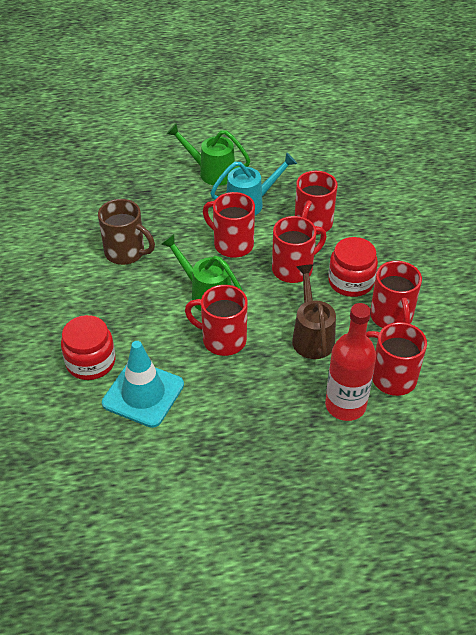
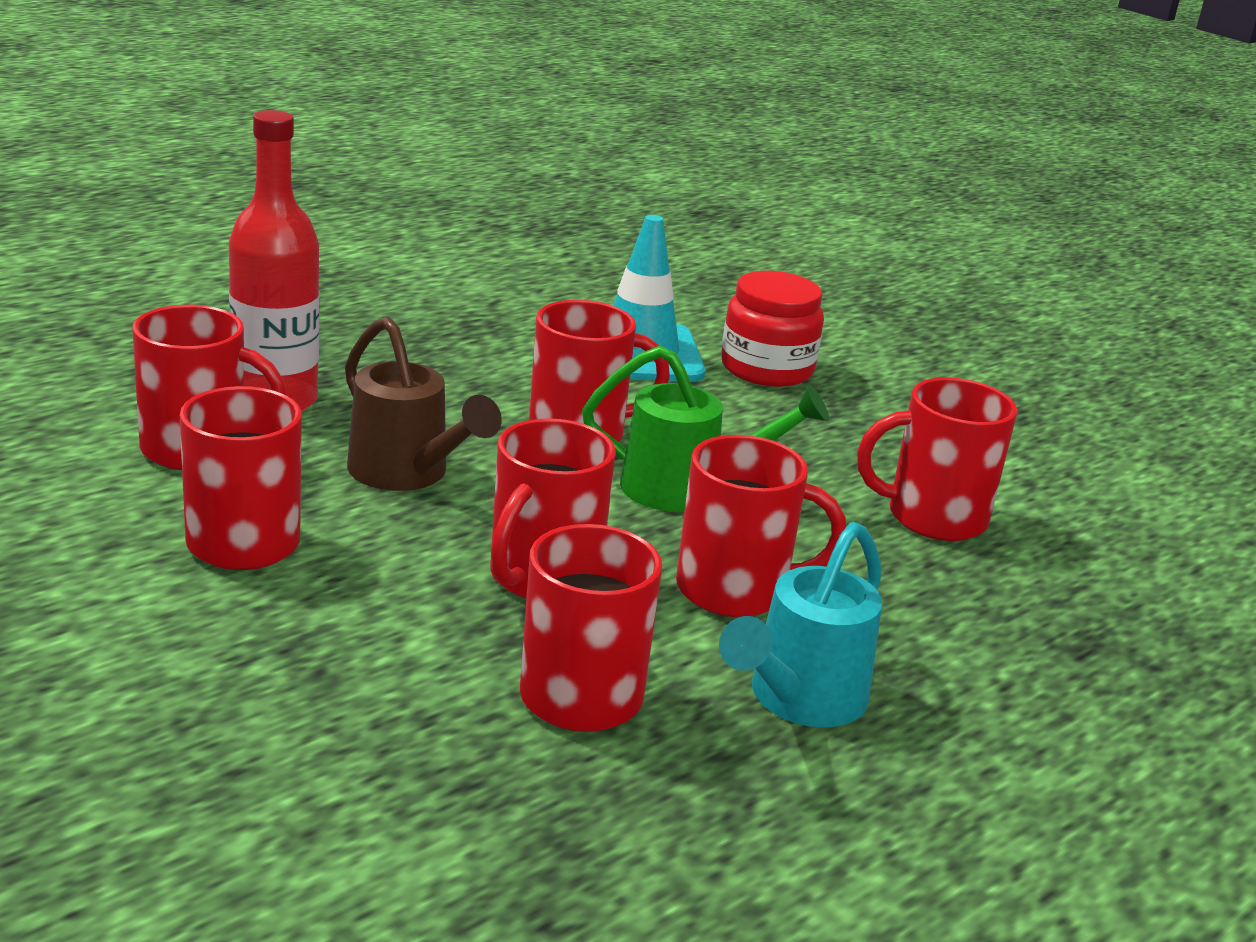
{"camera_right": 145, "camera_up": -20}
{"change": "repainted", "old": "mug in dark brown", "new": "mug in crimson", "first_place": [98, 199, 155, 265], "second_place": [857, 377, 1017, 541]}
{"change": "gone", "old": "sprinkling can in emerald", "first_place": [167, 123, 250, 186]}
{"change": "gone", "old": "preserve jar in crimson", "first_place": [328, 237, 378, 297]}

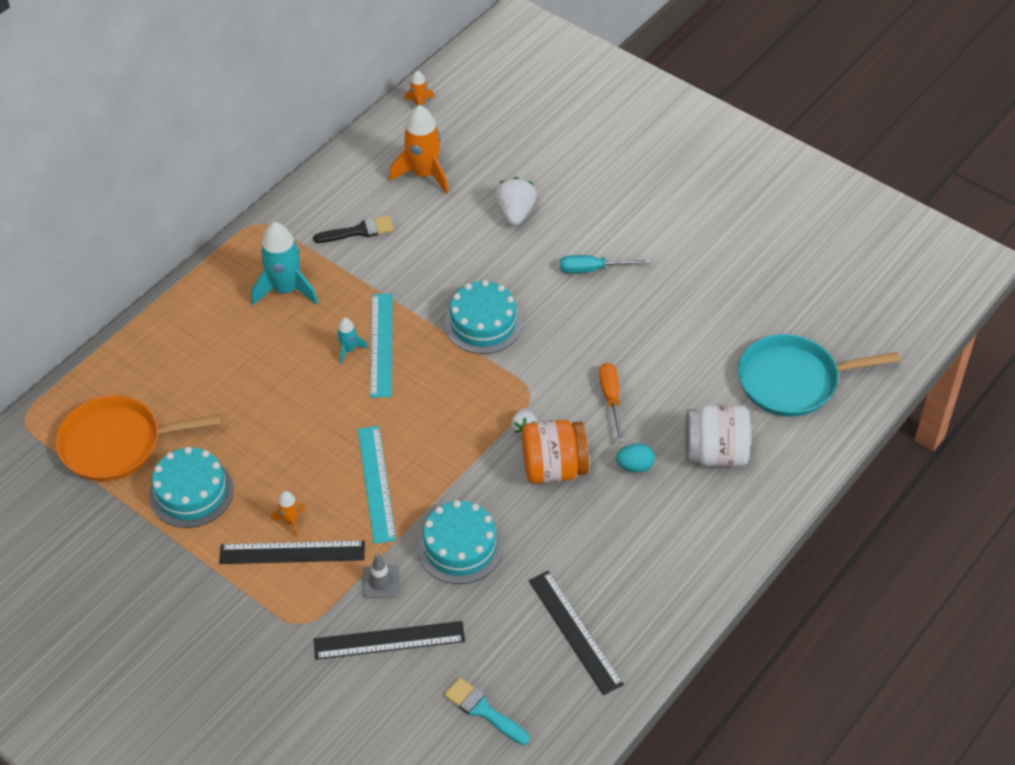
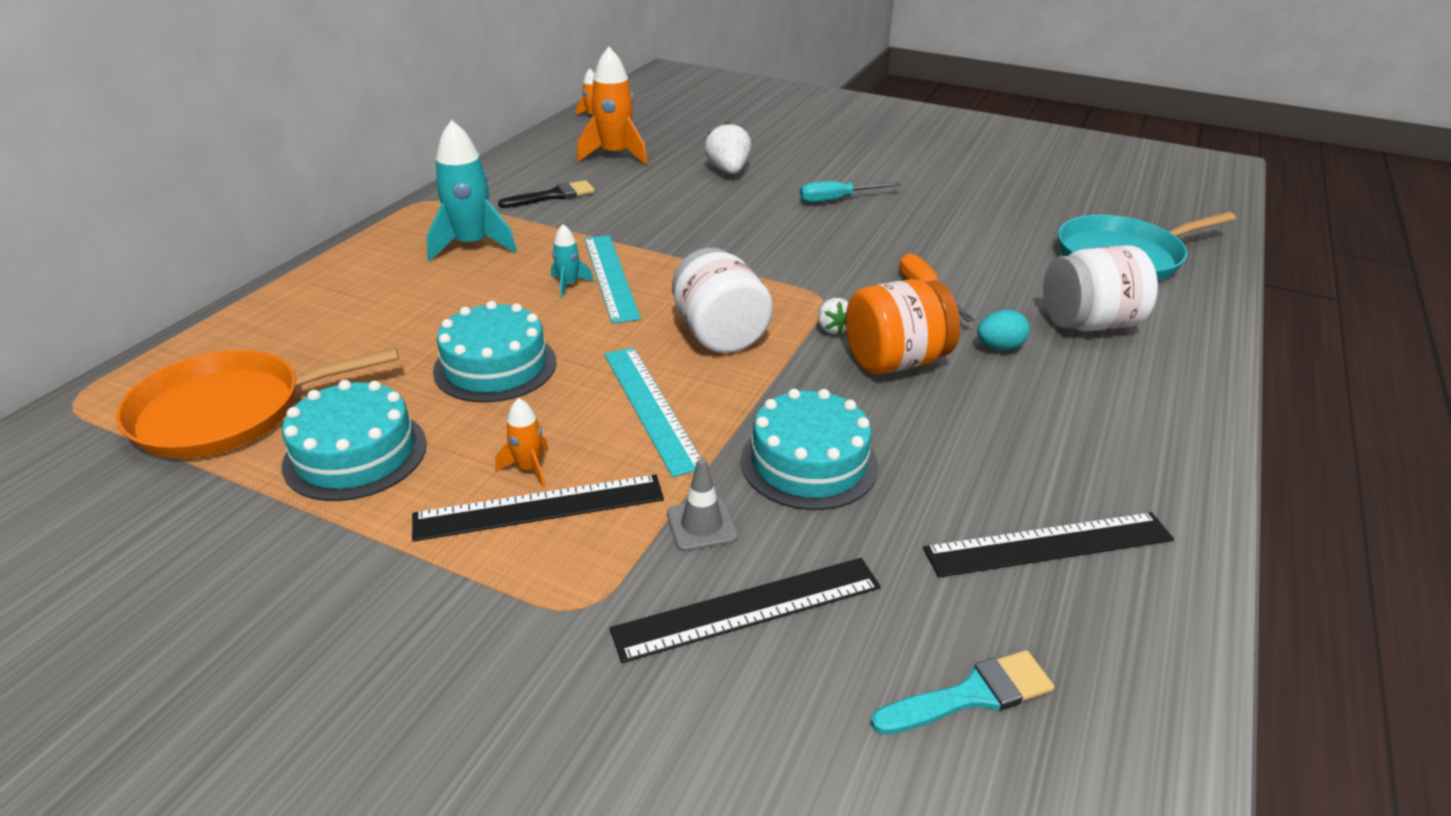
{"camera_right": -15, "camera_up": -15}
{"change": "shifted", "old": "layer cake in turquoise", "first_place": [444, 280, 523, 354], "second_place": [433, 301, 556, 403]}
{"change": "new", "new": "preserve jar in snow-white", "second_place": [672, 247, 773, 353]}
{"change": "rotated", "old": "paint brush in turquoise", "first_place": [444, 678, 530, 745], "second_place": [871, 650, 1054, 735], "degrees": 135}
{"change": "rotated", "old": "straightedge in jet-black", "first_place": [529, 571, 624, 695], "second_place": [923, 512, 1174, 577], "degrees": -60}

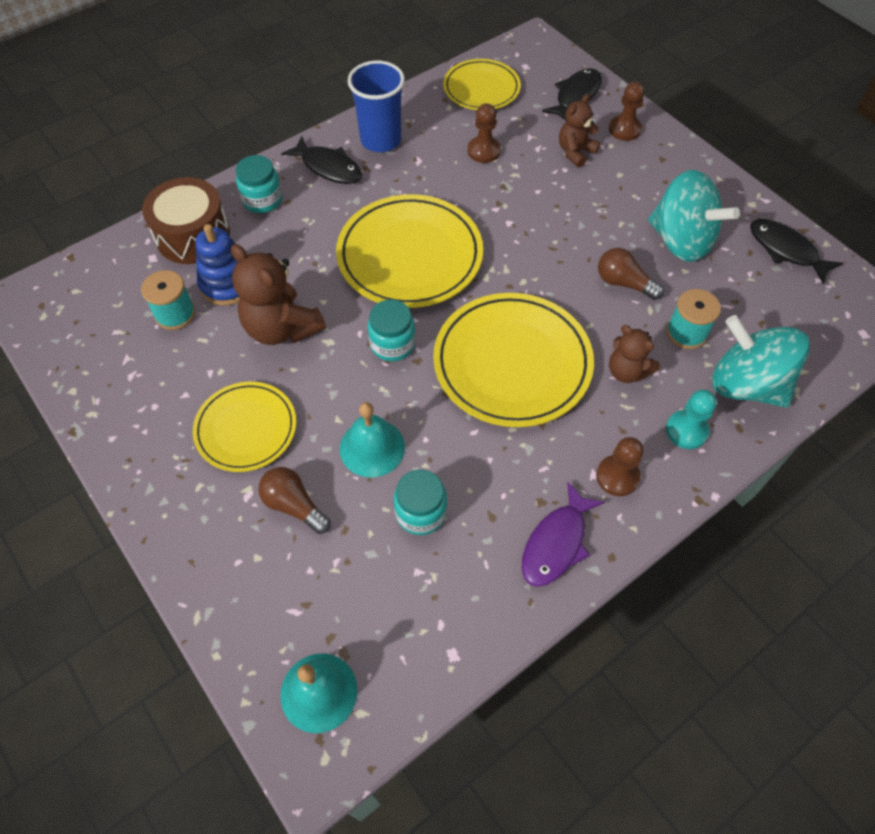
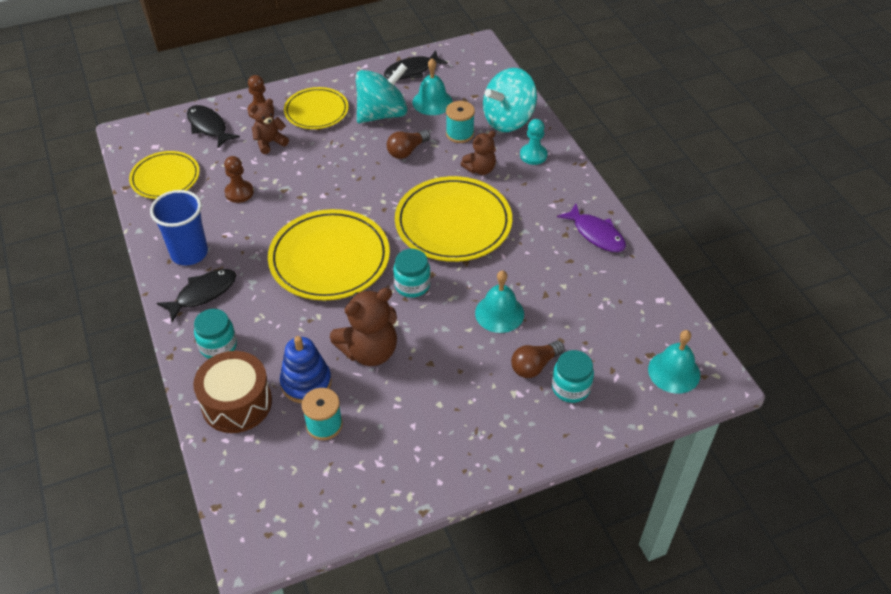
{"camera_right": -75, "camera_up": -10}
{"change": "rotated", "old": "teddy bear in dark brown", "first_place": [559, 94, 600, 168], "second_place": [250, 99, 289, 154], "degrees": 90}
{"change": "shifted", "old": "plate in golden", "first_place": [193, 382, 296, 472], "second_place": [284, 87, 349, 129]}
{"change": "new", "new": "school bell in turquoise", "second_place": [413, 58, 453, 115]}
{"change": "shifted", "old": "preserve jar in turquoise", "first_place": [394, 470, 447, 535], "second_place": [552, 350, 594, 403]}
{"change": "gone", "old": "pawn in dark brown", "first_place": [596, 437, 644, 496]}

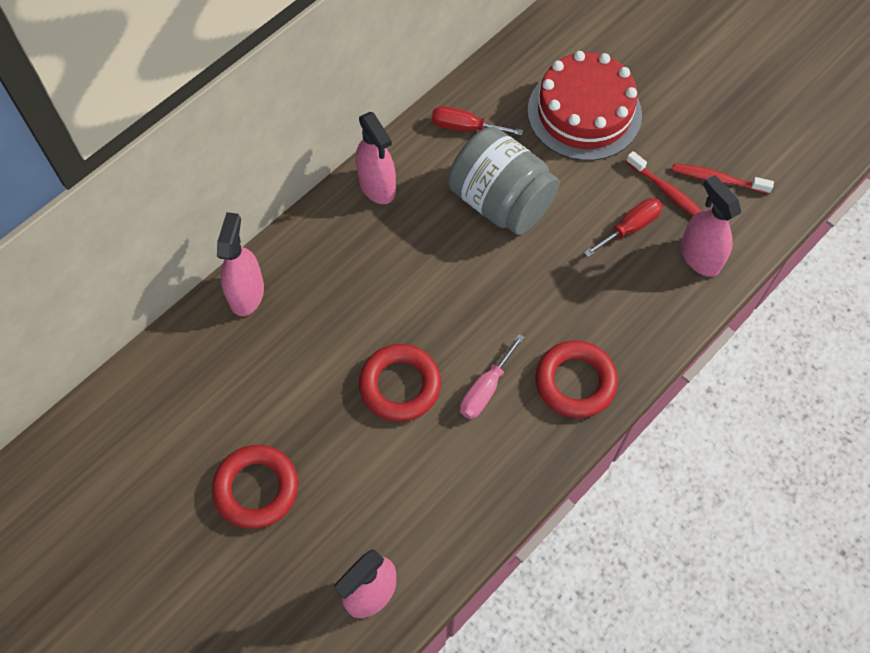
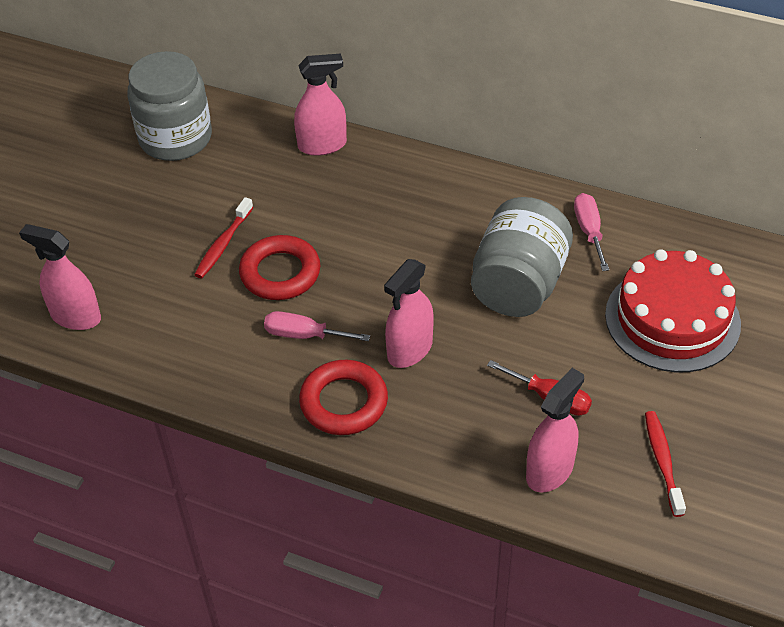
{"camera_right": 70, "camera_up": -15}
{"change": "new", "new": "preserve jar in grey", "second_place": [127, 51, 212, 161]}
{"change": "shifted", "old": "dental brush in crimson", "first_place": [626, 151, 702, 216], "second_place": [194, 197, 253, 278]}
{"change": "shifted", "old": "spray cleaner in rosy", "first_place": [356, 112, 396, 204], "second_place": [384, 259, 434, 368]}
{"change": "repainted", "old": "screwdriver in crimson", "new": "screwdriver in rosy", "first_place": [432, 106, 523, 136], "second_place": [574, 193, 609, 271]}
{"change": "gone", "old": "torus in crimson", "first_place": [212, 445, 298, 529]}

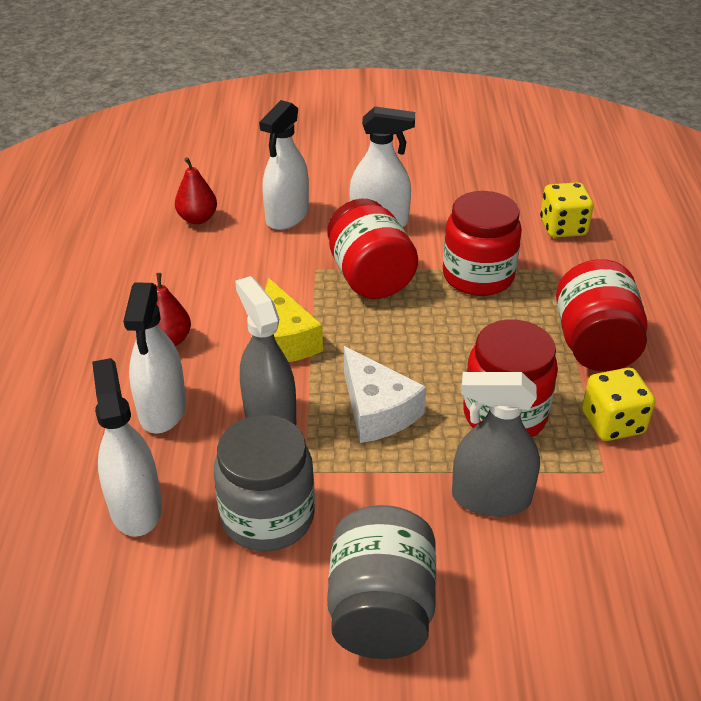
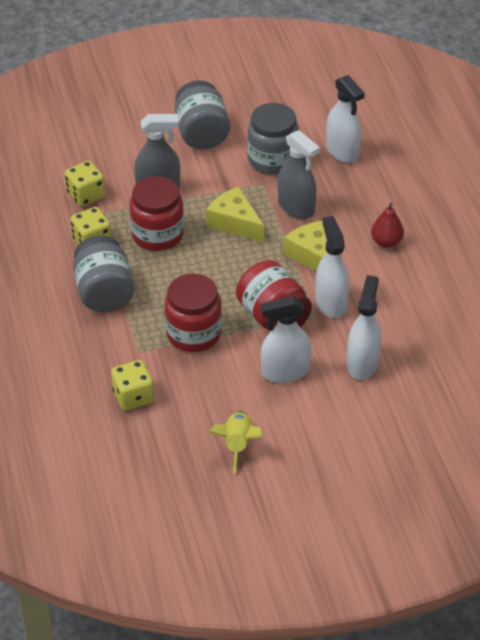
{"camera_right": 165, "camera_up": 5}
{"change": "new", "new": "game die in golden", "second_place": [65, 161, 105, 207]}
{"change": "repainted", "old": "preserve jar in crimson", "new": "preserve jar in grey", "first_place": [556, 259, 647, 371], "second_place": [73, 235, 135, 312]}
{"change": "repainted", "old": "cheese in snow-white", "new": "cheese in golden", "first_place": [344, 346, 426, 443], "second_place": [206, 187, 264, 242]}
{"change": "new", "new": "toy rocket in golden", "second_place": [210, 411, 263, 473]}
{"change": "shifted", "old": "spray cleaner in snow-white", "first_place": [123, 283, 186, 434], "second_place": [315, 216, 350, 318]}
{"change": "gone", "old": "toy pear in crimson", "first_place": [175, 157, 217, 224]}

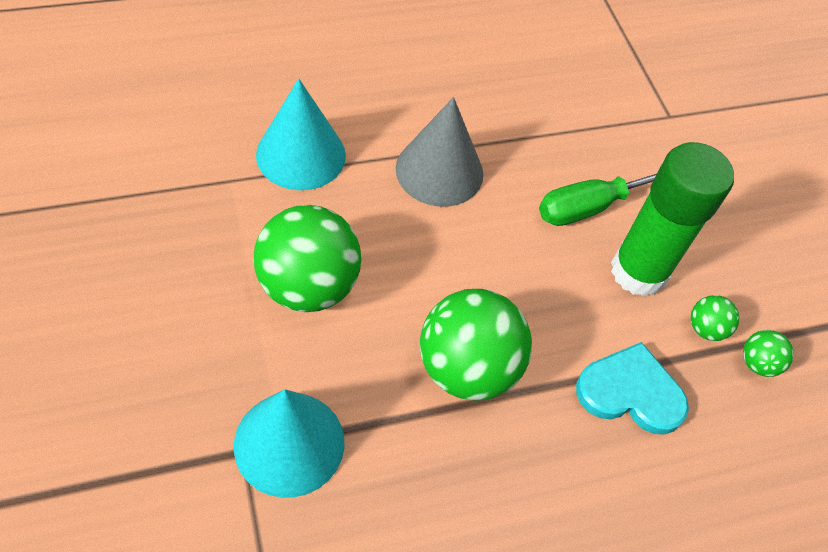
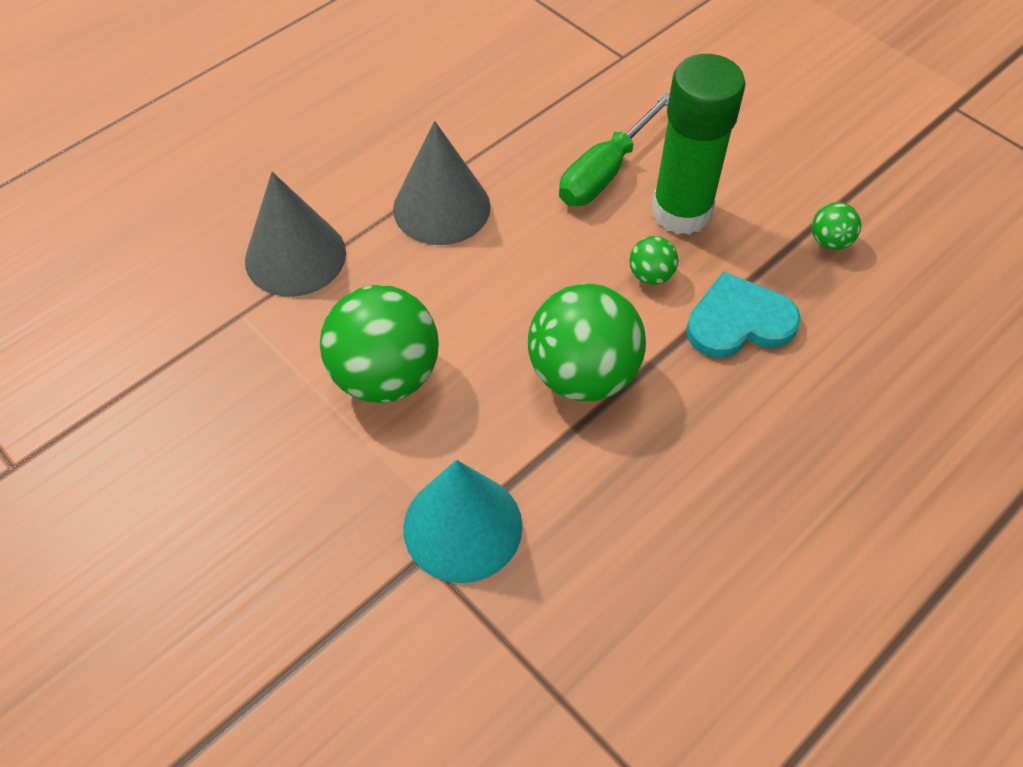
{"camera_right": -20, "camera_up": 0}
{"change": "repainted", "old": "cone shape in turquoise", "new": "cone shape in grey", "first_place": [256, 78, 346, 190], "second_place": [245, 172, 346, 297]}
{"change": "shifted", "old": "sphere in emerald", "first_place": [691, 295, 740, 341], "second_place": [629, 236, 678, 285]}

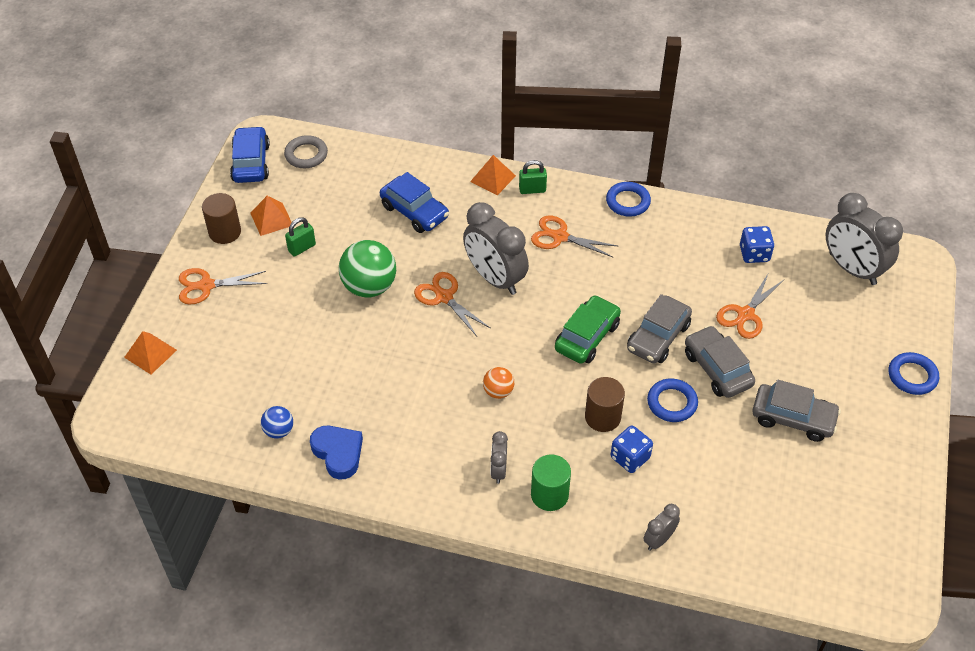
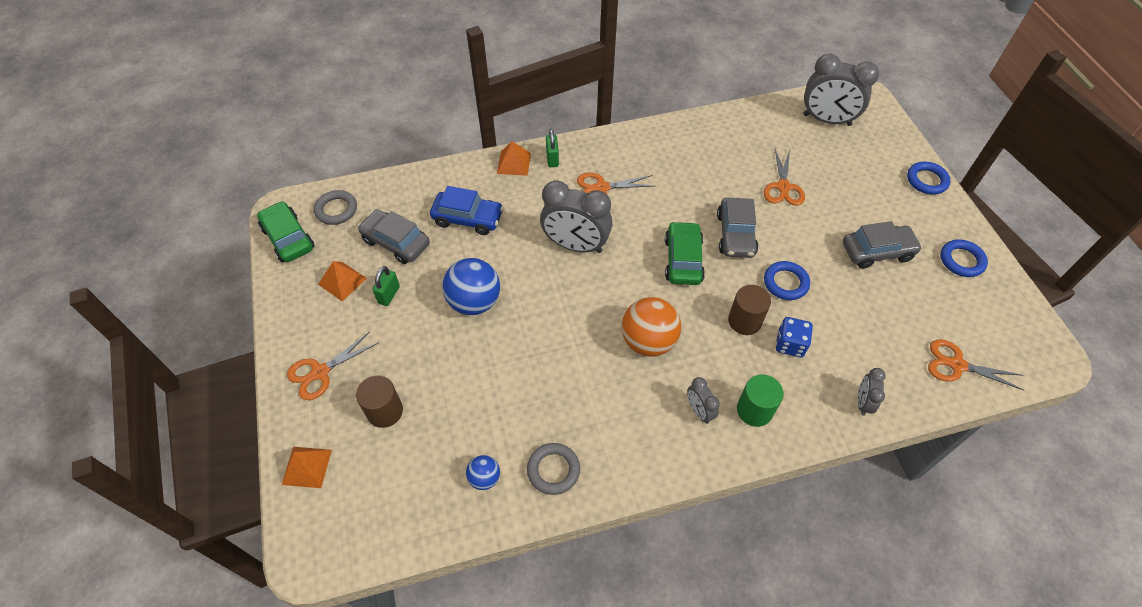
{"camera_right": -30, "camera_up": 5}
{"change": "repainted", "old": "car in blue", "new": "car in emerald", "first_place": [230, 126, 270, 183], "second_place": [257, 201, 314, 262]}
{"change": "shifted", "old": "cylinder in dark brown", "first_place": [202, 193, 241, 244], "second_place": [356, 375, 403, 428]}
{"change": "shifted", "old": "car in grey", "first_place": [685, 325, 755, 398], "second_place": [358, 209, 430, 264]}
{"change": "repainted", "old": "sphere in emerald", "new": "sphere in blue", "first_place": [339, 240, 396, 298], "second_place": [442, 258, 500, 315]}
{"change": "swapped", "old": "heart in blue", "new": "torus in grey", "first_place": [310, 426, 363, 480], "second_place": [527, 443, 580, 495]}
{"change": "rotated", "old": "padlock in emerald", "first_place": [519, 160, 547, 194], "second_place": [546, 129, 559, 167], "degrees": -60}
{"change": "scaled", "old": "sphere in orange", "first_place": [483, 367, 514, 399], "second_place": [622, 297, 681, 357], "factor": 1.92}
{"change": "shifted", "old": "scissors in orange", "first_place": [414, 272, 490, 336], "second_place": [928, 340, 1024, 390]}
{"change": "shifted", "old": "torus in blue", "first_place": [606, 182, 651, 217], "second_place": [940, 239, 988, 277]}
{"change": "gone", "old": "game die in blue", "first_place": [740, 226, 774, 263]}

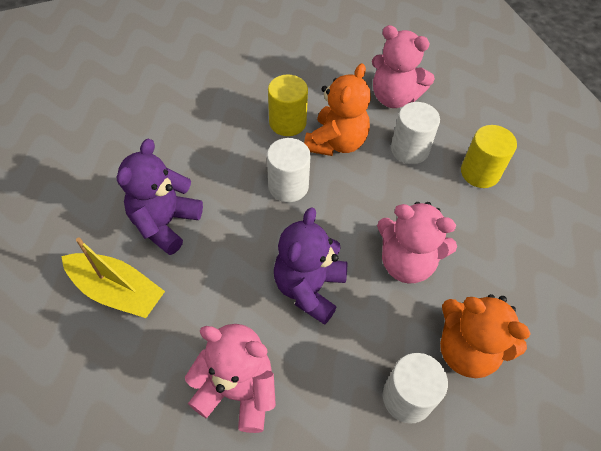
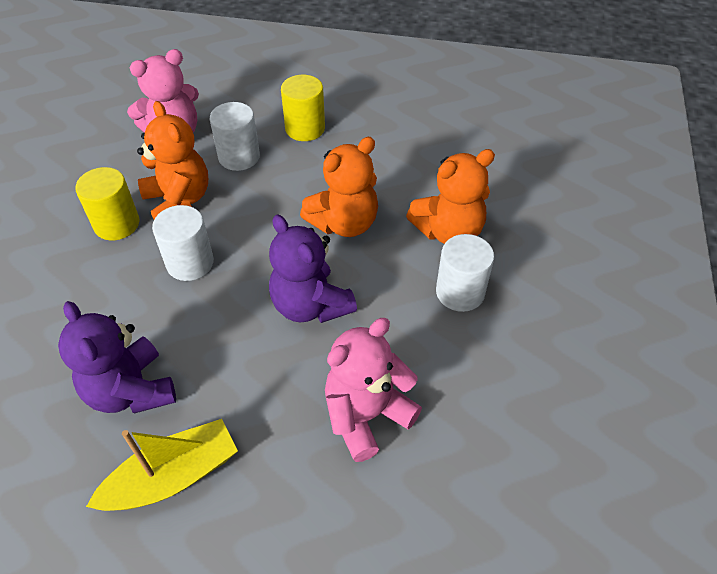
{"camera_right": -55, "camera_up": -5}
{"change": "repainted", "old": "teddy bear in rosy", "new": "teddy bear in orange", "first_place": [377, 202, 457, 284], "second_place": [300, 137, 378, 237]}

